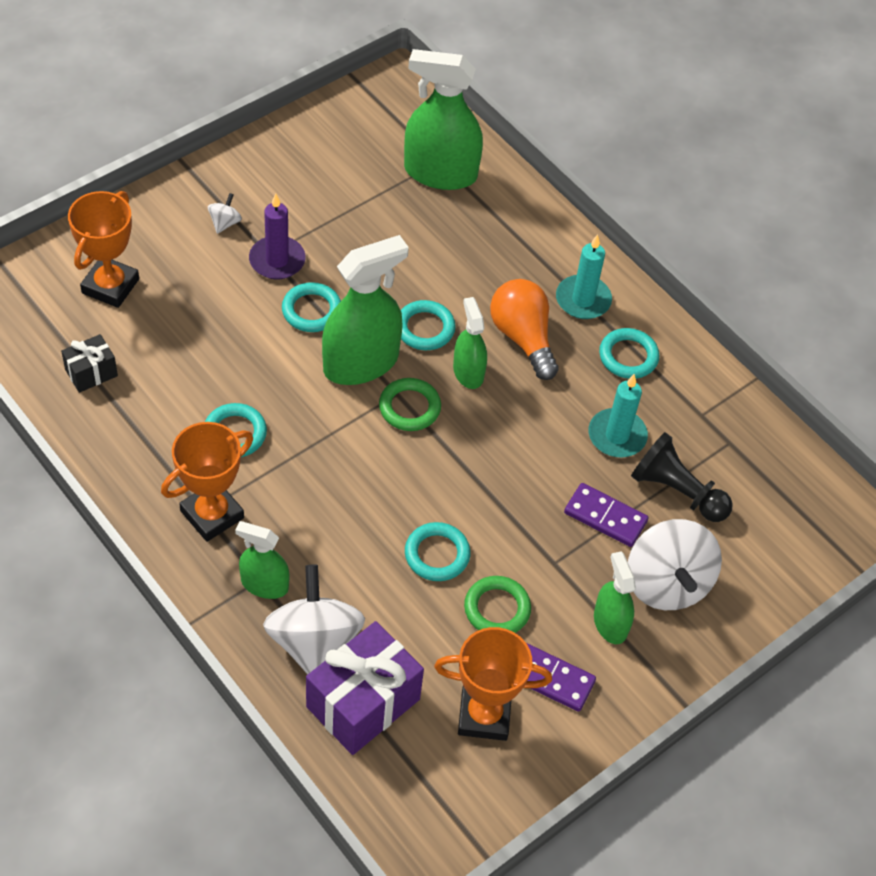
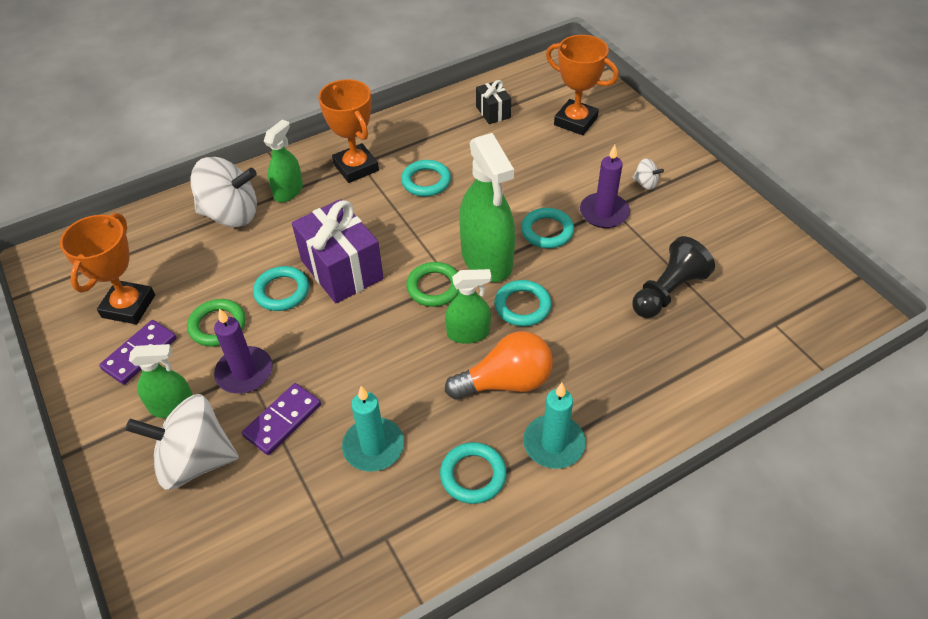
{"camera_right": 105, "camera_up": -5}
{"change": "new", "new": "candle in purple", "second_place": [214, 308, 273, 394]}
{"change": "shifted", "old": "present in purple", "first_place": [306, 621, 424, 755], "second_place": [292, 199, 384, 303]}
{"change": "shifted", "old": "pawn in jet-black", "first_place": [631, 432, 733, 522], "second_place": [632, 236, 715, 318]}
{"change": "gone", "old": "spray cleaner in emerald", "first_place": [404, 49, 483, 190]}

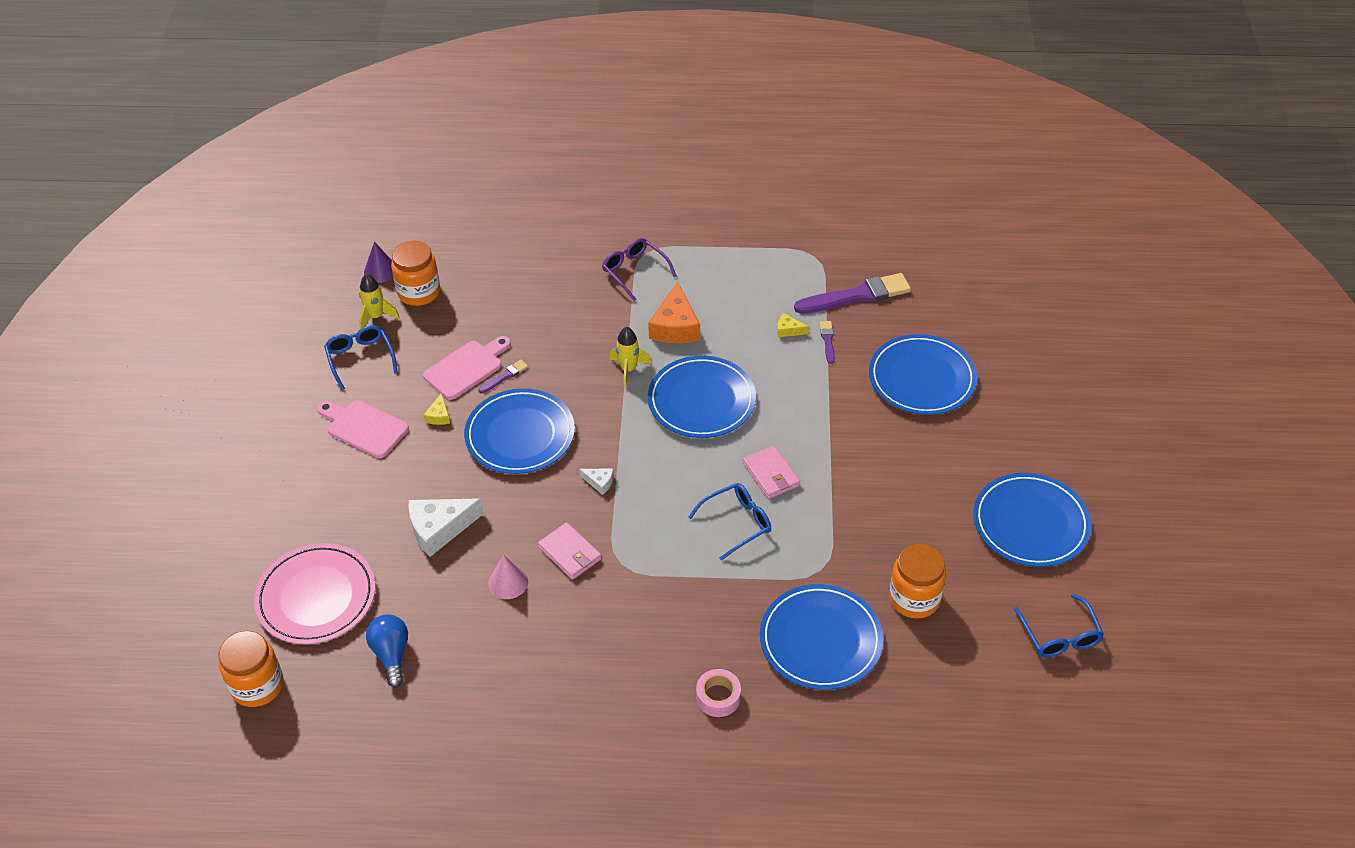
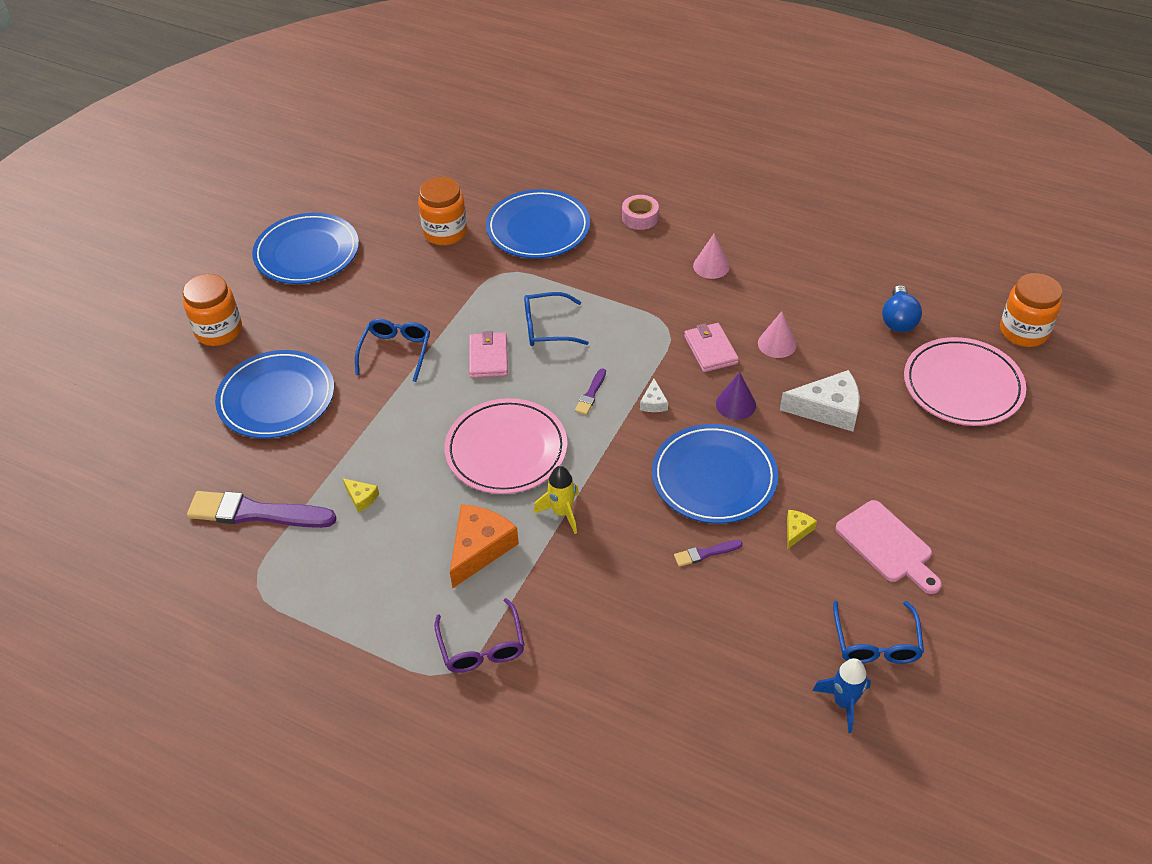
{"camera_right": -155, "camera_up": 0}
{"change": "shifted", "old": "preserve jar in orange", "first_place": [391, 241, 440, 306], "second_place": [183, 274, 242, 346]}
{"change": "shifted", "old": "eyeglasses in blue", "first_place": [1014, 594, 1104, 657], "second_place": [355, 319, 430, 382]}
{"change": "repainted", "old": "plate in blue", "new": "plate in rosy", "first_place": [648, 356, 756, 438], "second_place": [445, 398, 567, 494]}
{"change": "shifted", "old": "paint brush in purple", "first_place": [820, 321, 835, 364], "second_place": [575, 368, 606, 415]}
{"change": "rotated", "old": "cheese in snow-white", "first_place": [579, 469, 614, 495], "second_place": [640, 379, 668, 412], "degrees": -135}
{"change": "new", "new": "cone shape in rosy", "second_place": [693, 234, 730, 279]}
{"change": "shifted", "old": "cone shape in purple", "first_place": [364, 242, 393, 283], "second_place": [716, 372, 756, 420]}
{"change": "repainted", "old": "toy rocket in golden", "new": "toy rocket in blue", "first_place": [359, 274, 400, 329], "second_place": [812, 658, 871, 733]}
{"change": "gone", "old": "bread board in rosy", "first_place": [423, 336, 511, 400]}

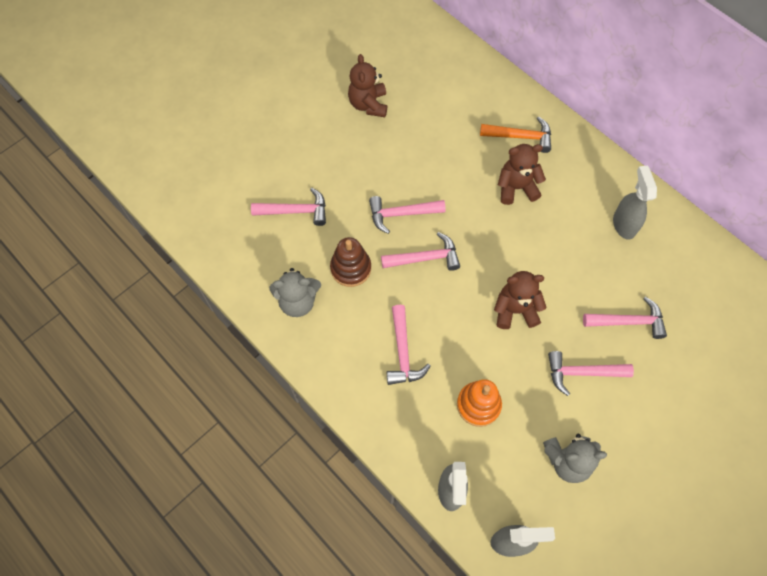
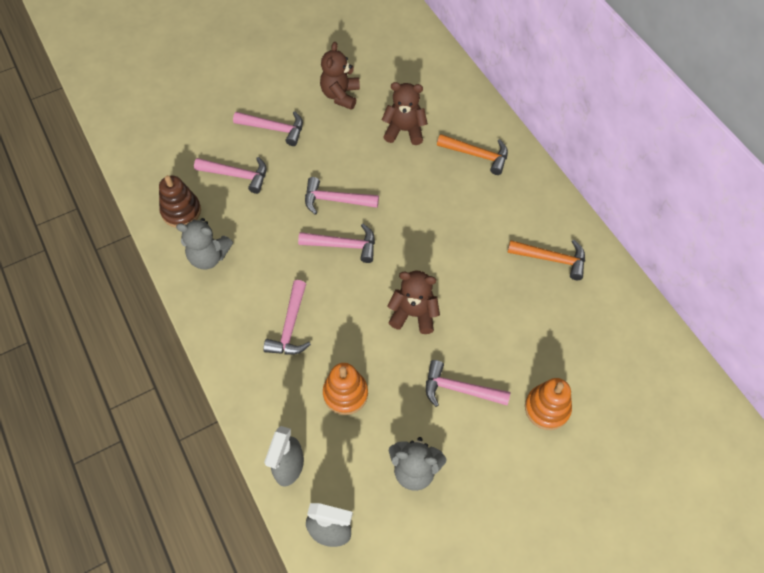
{"camera_right": 15, "camera_up": -5}
{"change": "shifted", "old": "stacking rings in dark brown", "first_place": [330, 237, 371, 287], "second_place": [159, 175, 201, 228]}
{"change": "shifted", "old": "carpenter's hammer in rosy", "first_place": [583, 297, 667, 339], "second_place": [233, 111, 303, 146]}
{"change": "shifted", "old": "teddy bear in dark brown", "first_place": [498, 144, 546, 205], "second_place": [382, 82, 428, 145]}
{"change": "swapped", "old": "spray cleaner in grey", "new": "carpenter's hammer in orange", "first_place": [613, 166, 657, 240], "second_place": [507, 240, 585, 280]}
{"change": "new", "new": "stacking rings in orange", "second_place": [525, 378, 572, 430]}

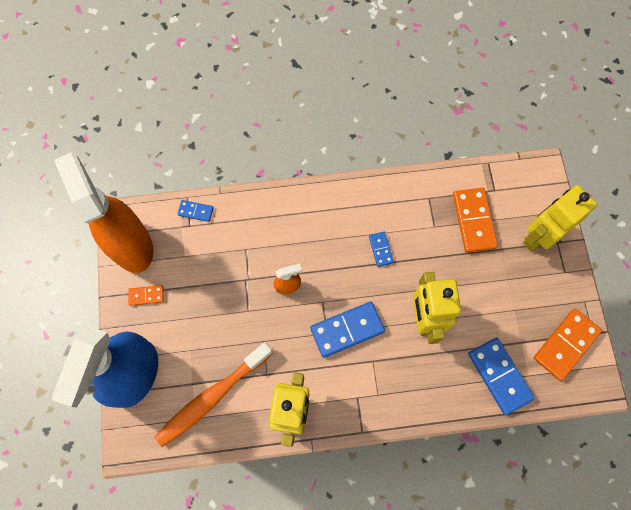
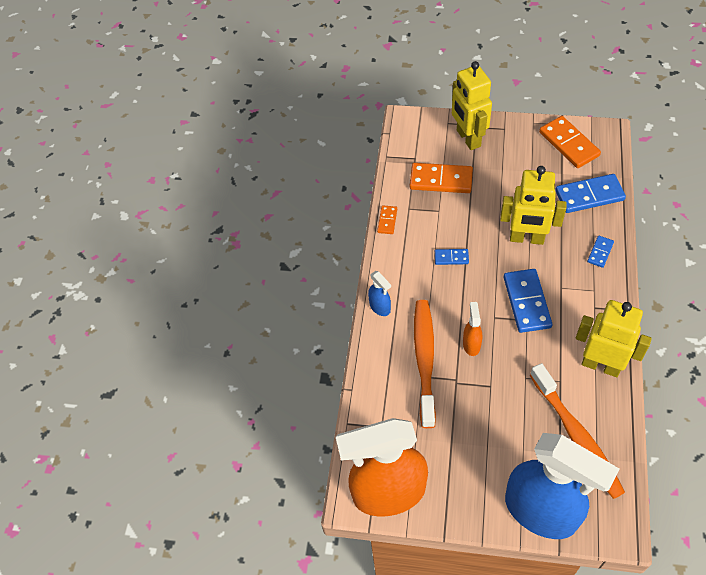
{"camera_right": -70, "camera_up": -15}
{"change": "new", "new": "spray cleaner in blue", "second_place": [368, 271, 391, 316]}
{"change": "shifted", "old": "domino piece in orange", "first_place": [128, 285, 164, 306], "second_place": [377, 205, 397, 234]}
{"change": "new", "new": "dental brush in orange", "second_place": [414, 300, 436, 428]}
{"change": "shifted", "old": "domino piece in blue", "first_place": [177, 200, 214, 222], "second_place": [587, 236, 614, 268]}

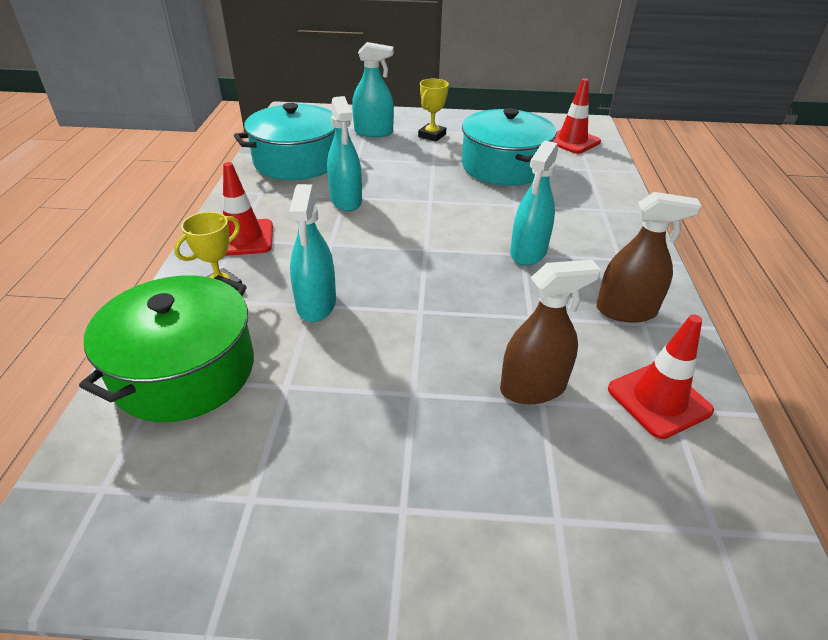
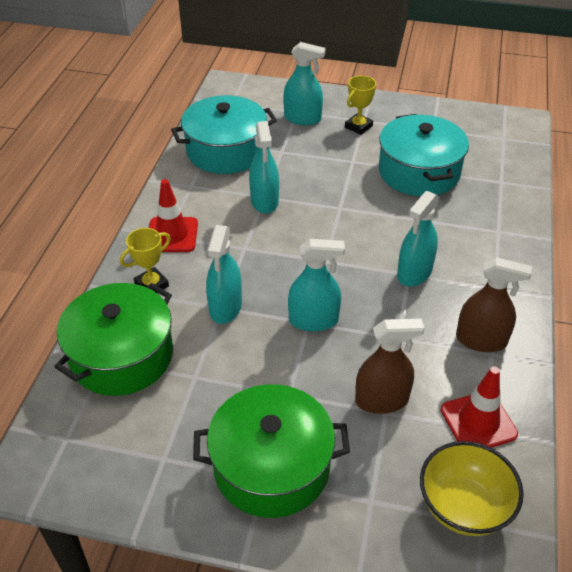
{"camera_right": 10, "camera_up": 5}
{"change": "new", "new": "pot in emerald", "second_place": [193, 384, 350, 518]}
{"change": "new", "new": "spray cleaner in turquoise", "second_place": [288, 239, 345, 332]}
{"change": "new", "new": "deep dish in golden", "second_place": [420, 441, 524, 536]}
{"change": "gone", "old": "traffic cone in crimson", "first_place": [553, 78, 601, 154]}

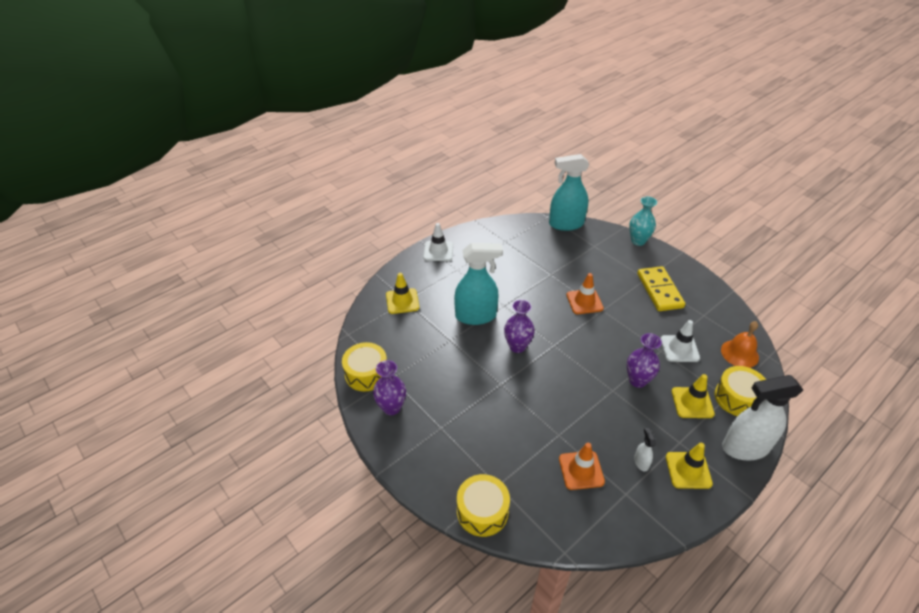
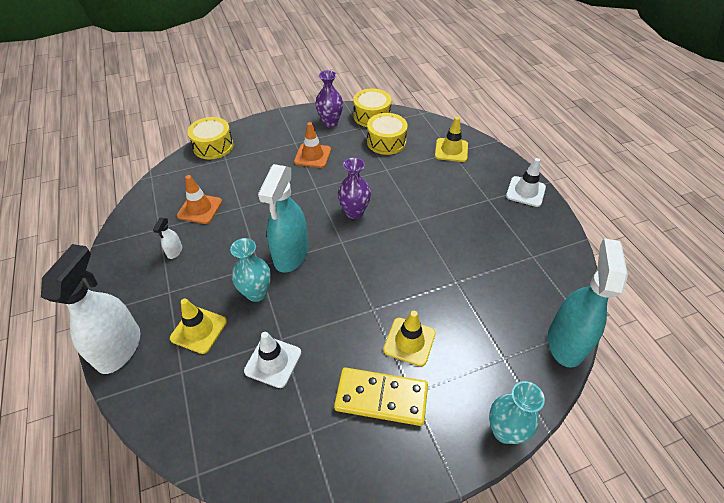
{"camera_right": 110, "camera_up": 5}
{"change": "rotated", "old": "spray cleaner in snow-white", "first_place": [634, 428, 656, 471], "second_place": [153, 218, 182, 259], "degrees": 90}
{"change": "repainted", "old": "vase in purple", "new": "vase in turquoise", "first_place": [627, 333, 662, 388], "second_place": [230, 238, 271, 302]}
{"change": "shifted", "old": "spray cleaner in turquoise", "first_place": [454, 243, 503, 325], "second_place": [258, 164, 308, 273]}
{"change": "shifted", "old": "traffic cone in orange", "first_place": [566, 273, 604, 314], "second_place": [294, 122, 331, 168]}
{"change": "shifted", "old": "snare drum in golden", "first_place": [715, 366, 766, 416], "second_place": [367, 113, 408, 155]}
{"change": "shifted", "old": "traffic cone in golden", "first_place": [666, 443, 713, 489], "second_place": [383, 311, 436, 366]}
{"change": "gone", "old": "school bell in orange", "first_place": [721, 321, 759, 368]}

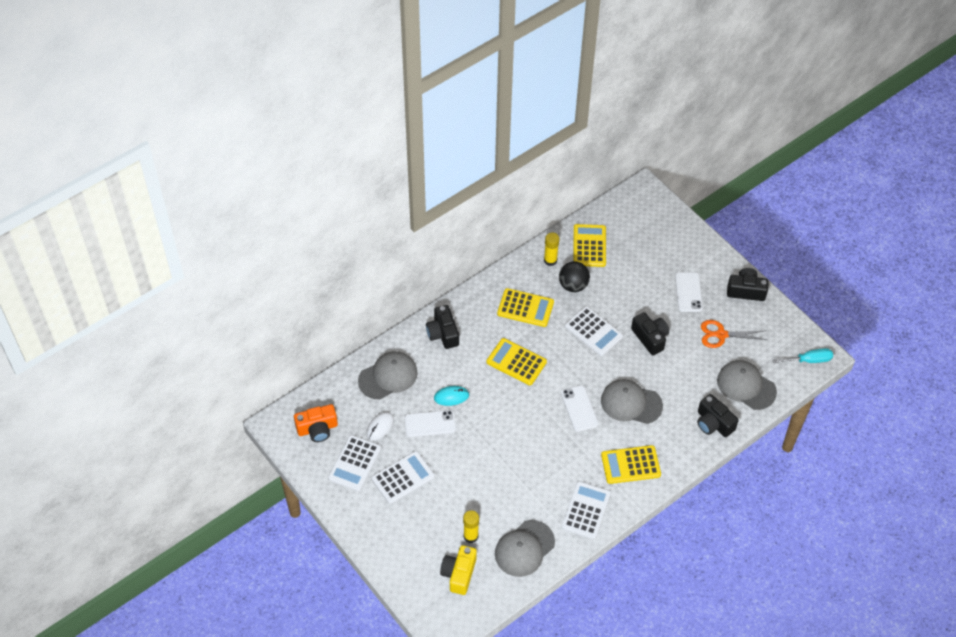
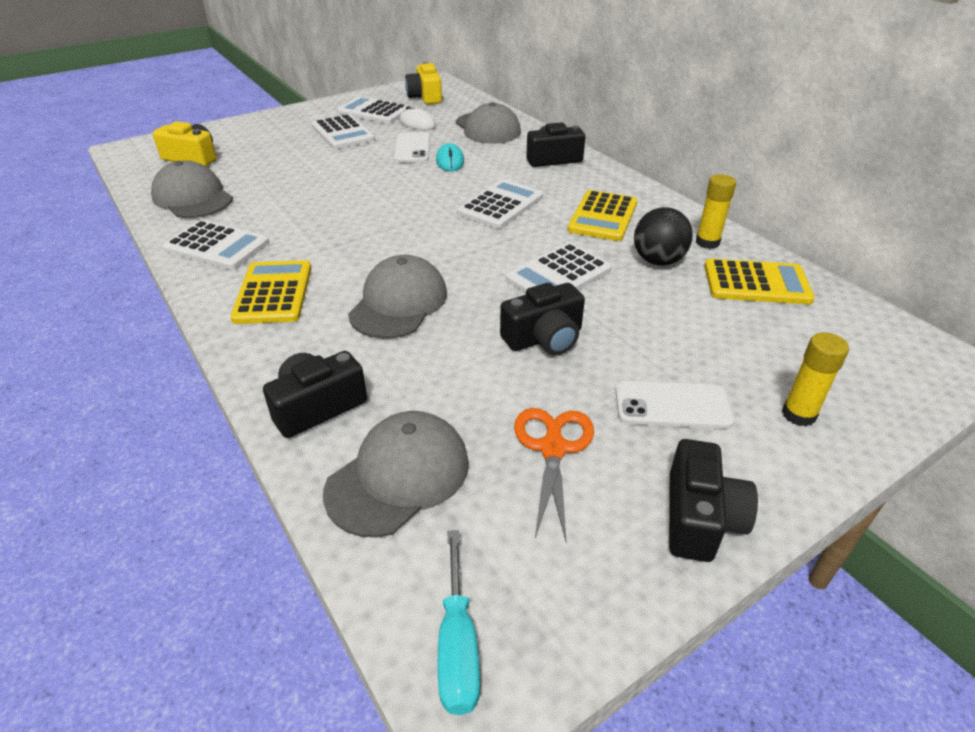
{"camera_right": 95, "camera_up": -15}
{"change": "repainted", "old": "photo camera in orange", "new": "photo camera in golden", "first_place": [294, 404, 338, 442], "second_place": [405, 62, 442, 104]}
{"change": "repainted", "old": "pocket calculator in golden", "new": "pocket calculator in snow-white", "first_place": [486, 338, 547, 385], "second_place": [457, 179, 543, 229]}
{"change": "shifted", "old": "glue in golden", "first_place": [463, 510, 479, 543], "second_place": [782, 332, 849, 426]}
{"change": "gone", "old": "phone in snow-white", "first_place": [561, 385, 599, 432]}

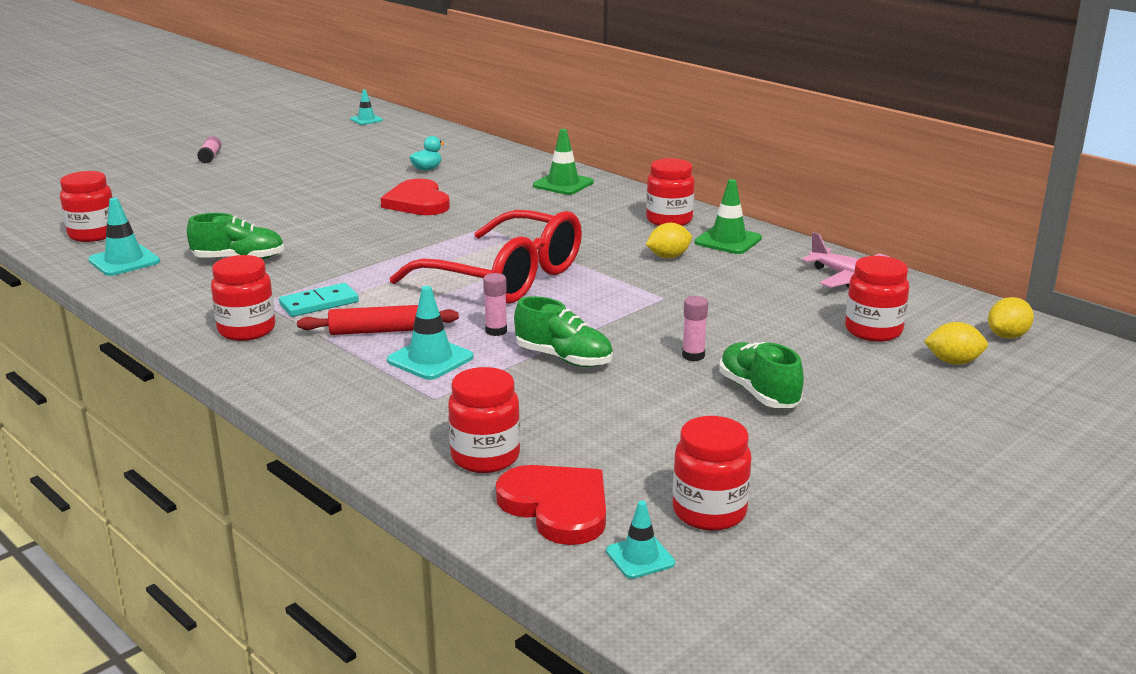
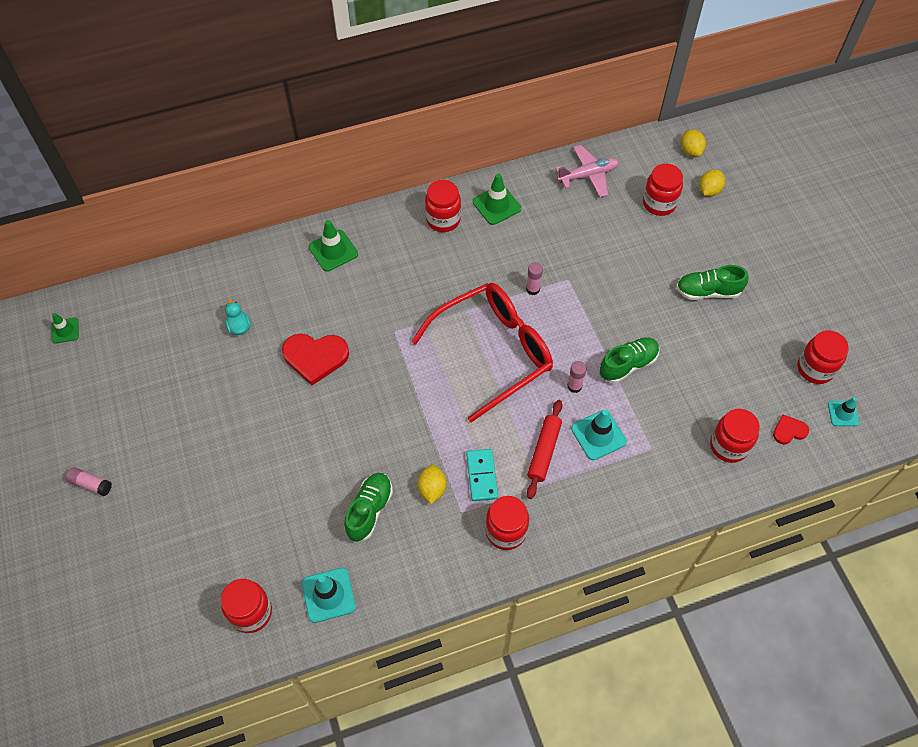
{"camera_right": -65, "camera_up": 35}
{"change": "repainted", "old": "traffic cone in turquoise", "new": "traffic cone in emerald", "first_place": [350, 89, 383, 125], "second_place": [51, 313, 79, 344]}
{"change": "shifted", "old": "toy lemon in golden", "first_place": [646, 223, 692, 258], "second_place": [417, 465, 447, 504]}
{"change": "shifted", "old": "glue in rosy", "first_place": [682, 296, 708, 361], "second_place": [526, 262, 543, 295]}
{"change": "scaled", "old": "heart in crimson", "first_place": [496, 465, 606, 545], "second_place": [773, 415, 809, 445], "factor": 0.52}

